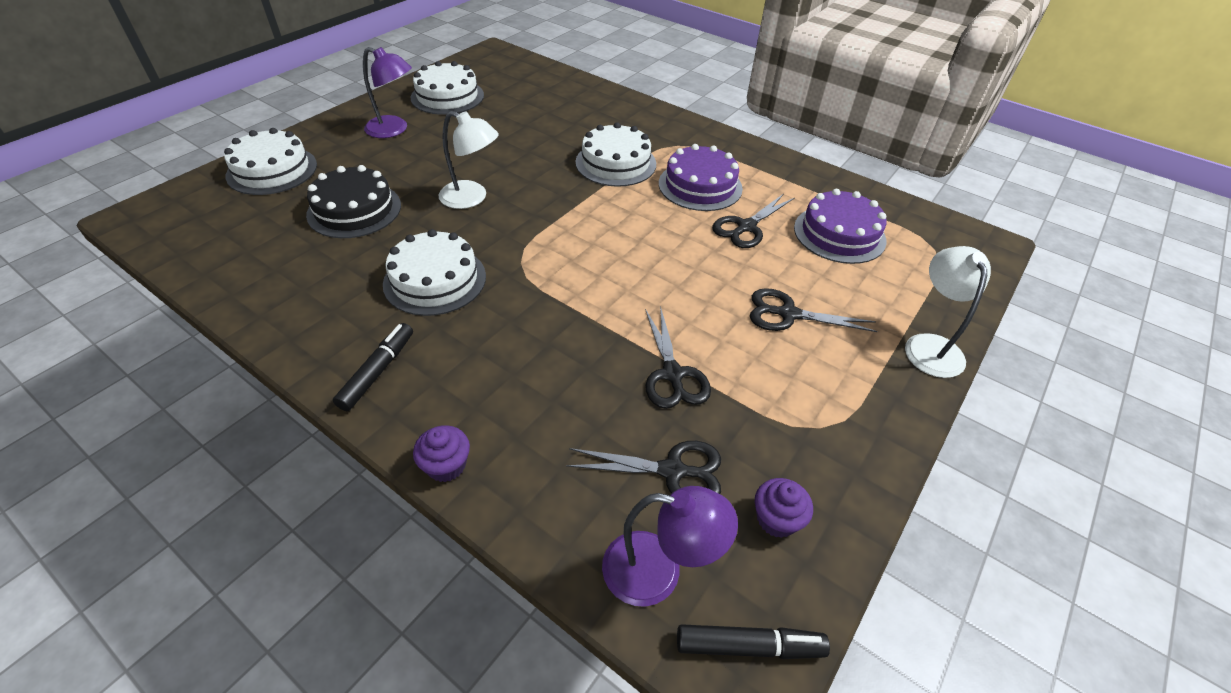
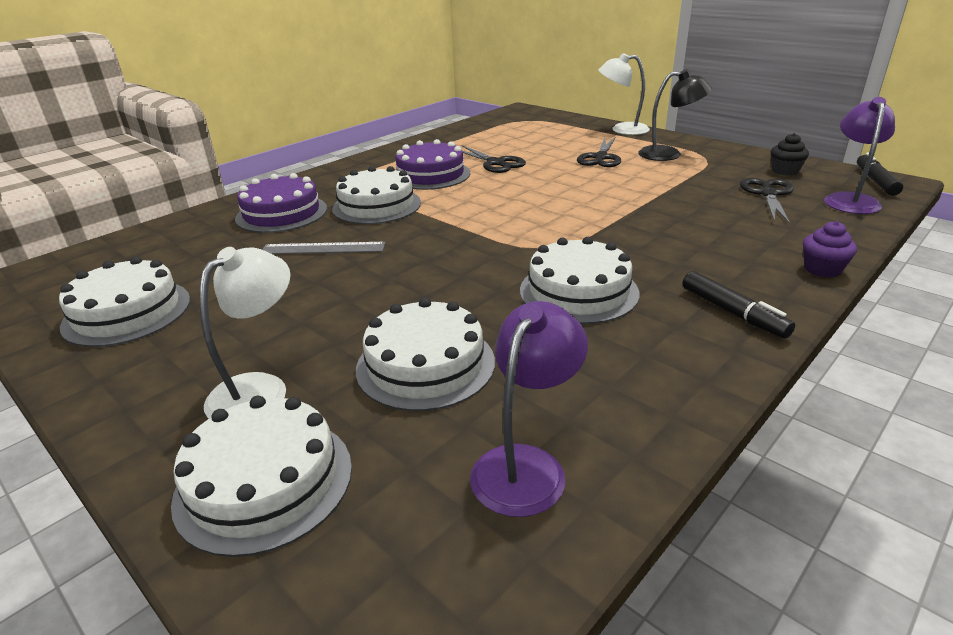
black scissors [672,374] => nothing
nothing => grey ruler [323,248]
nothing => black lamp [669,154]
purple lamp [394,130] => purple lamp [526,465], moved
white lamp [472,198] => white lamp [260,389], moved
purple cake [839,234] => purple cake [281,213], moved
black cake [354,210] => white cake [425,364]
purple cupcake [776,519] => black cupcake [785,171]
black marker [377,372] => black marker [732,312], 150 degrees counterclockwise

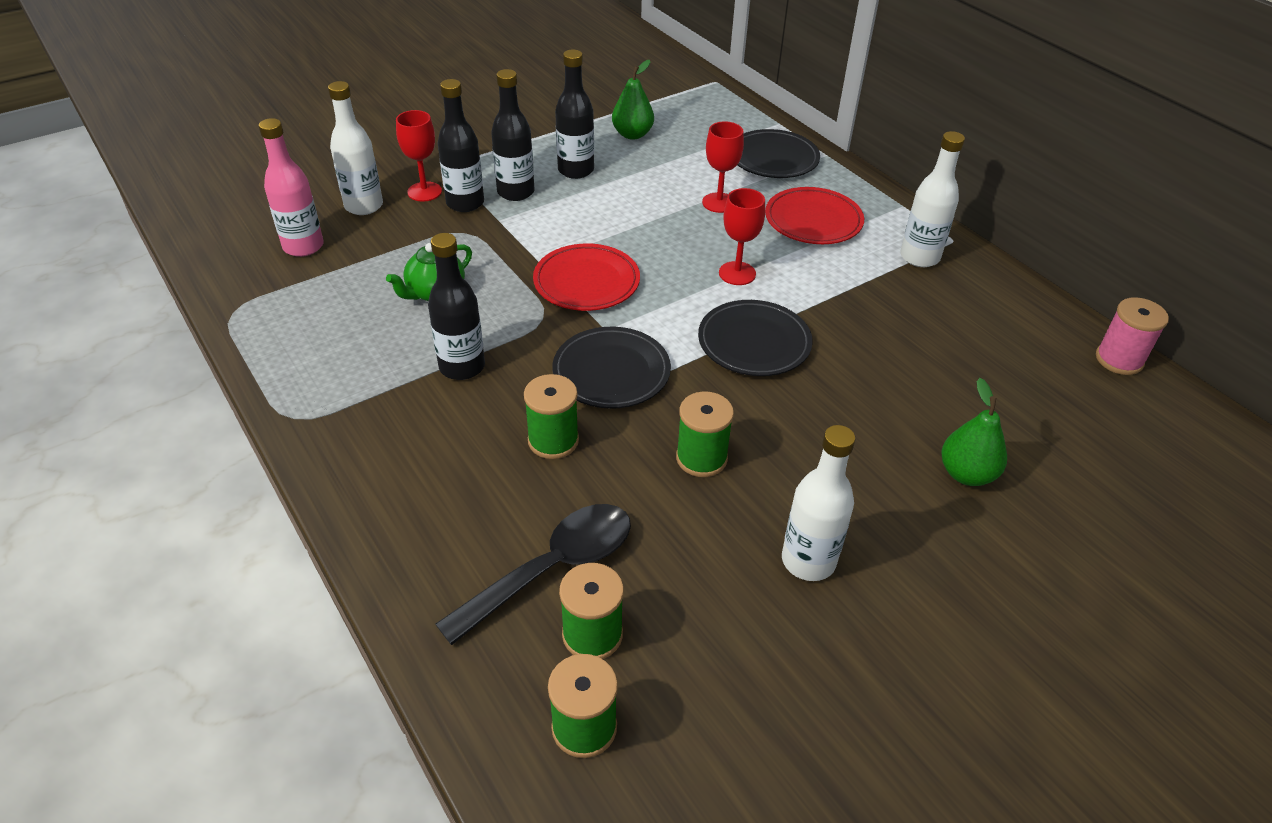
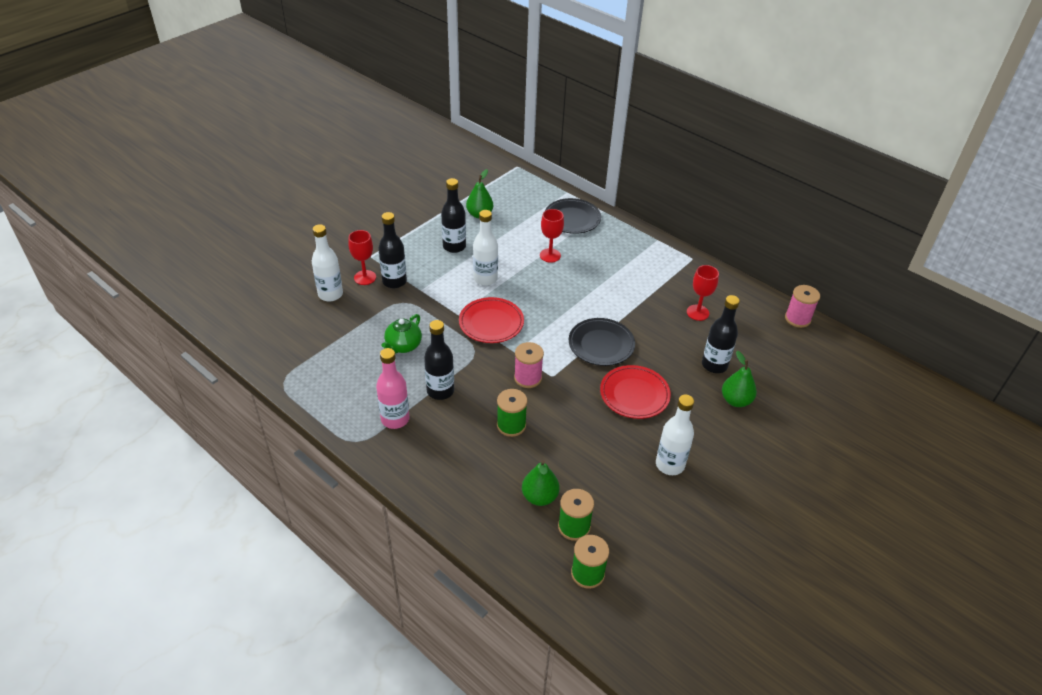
green spool [701,458] => nothing
pink bottle [303,246] => pink bottle [395,419], moved
black bottle [516,192] => black bottle [714,365], moved
red goblet [737,273] => red goblet [697,312], moved
red plate [813,221] => red plate [634,394], moved
white bottle [919,257] => white bottle [485,279], moved
black spoon [552,568] => green pear [539,497]
black plate [611,372] => pink spool [528,378]

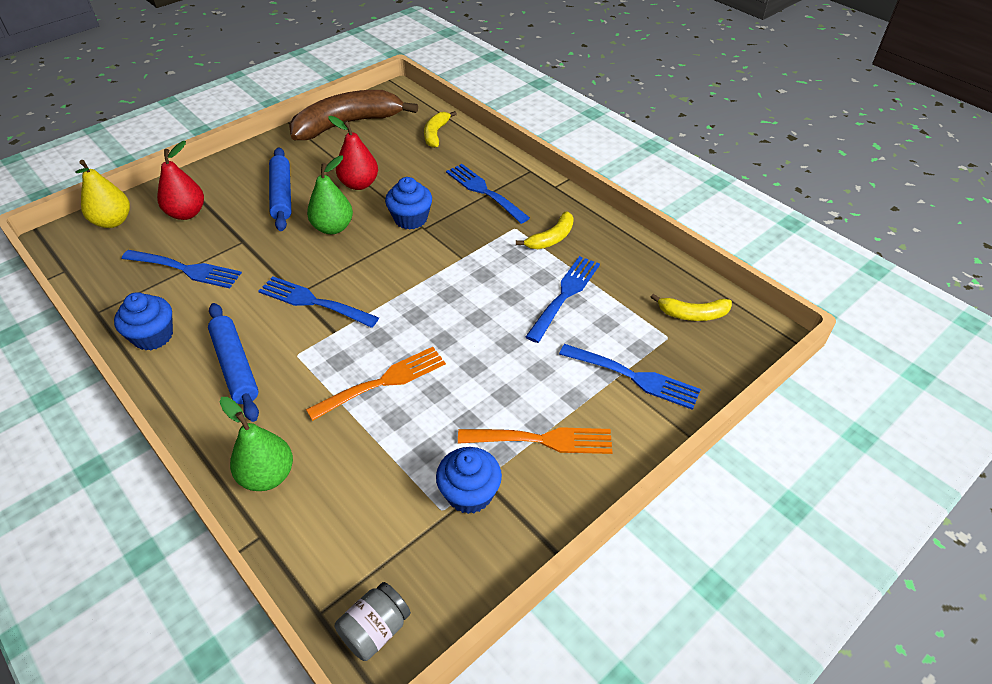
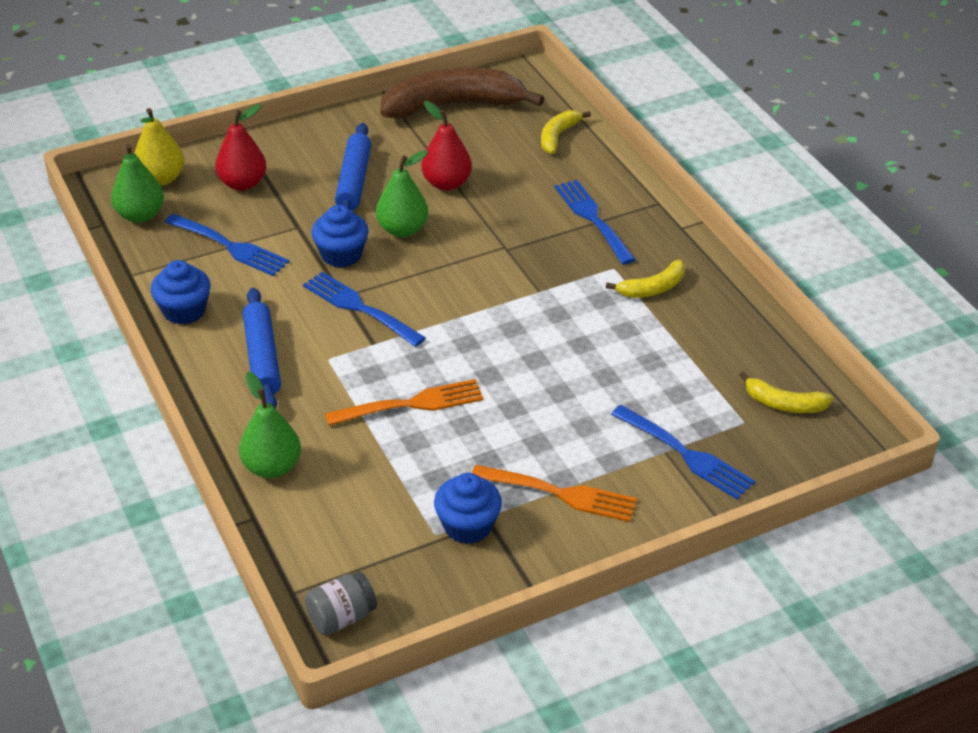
blue fork [565,295] => nothing
nothing => green pear [140,215]
blue cupcake [410,219] => blue cupcake [341,255], moved

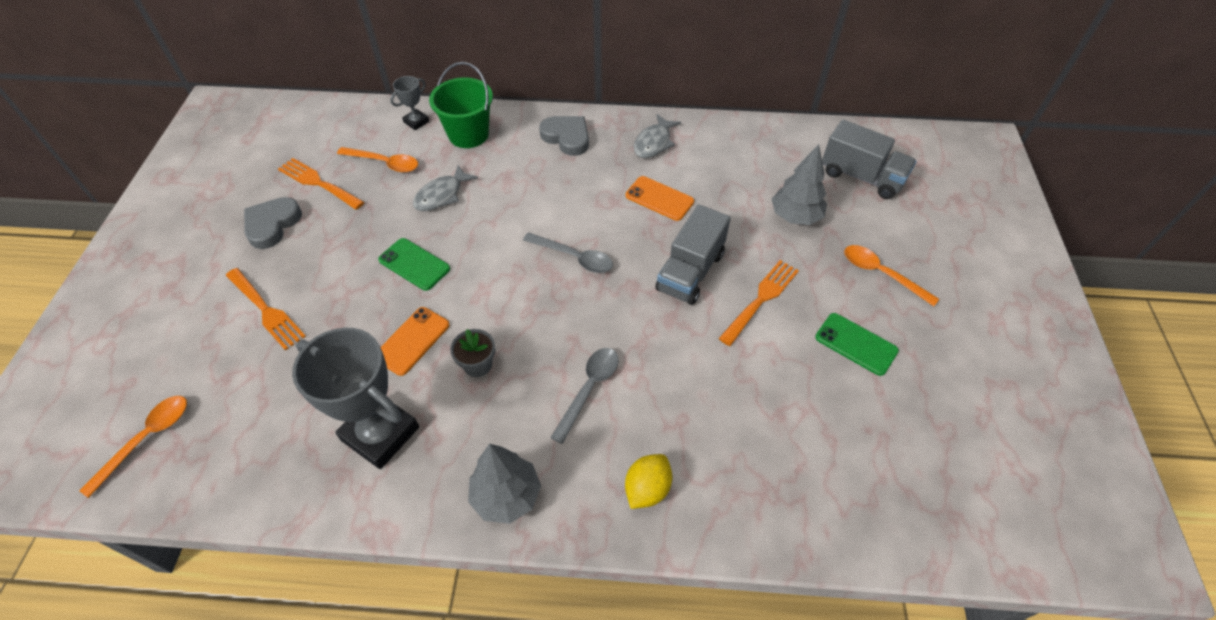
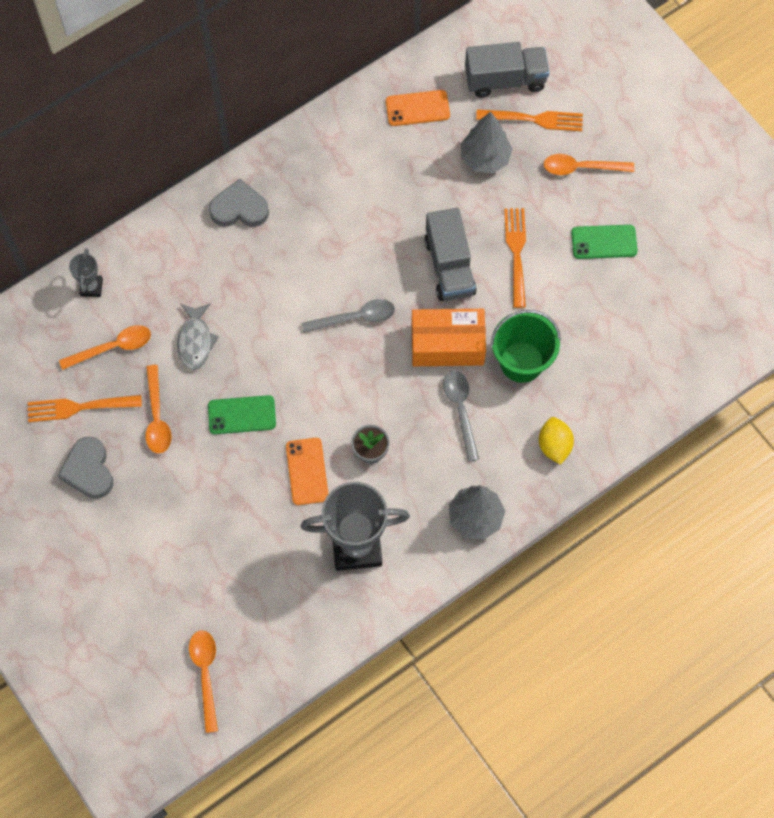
grey fish [654,143] => nothing
nothing => orange spoon [157,417]
nothing => orange box [447,344]
orange fork [266,310] => orange fork [534,119], moved
green bucket [468,134] => green bucket [521,362], moved
orange phone [659,198] => orange phone [417,108], moved

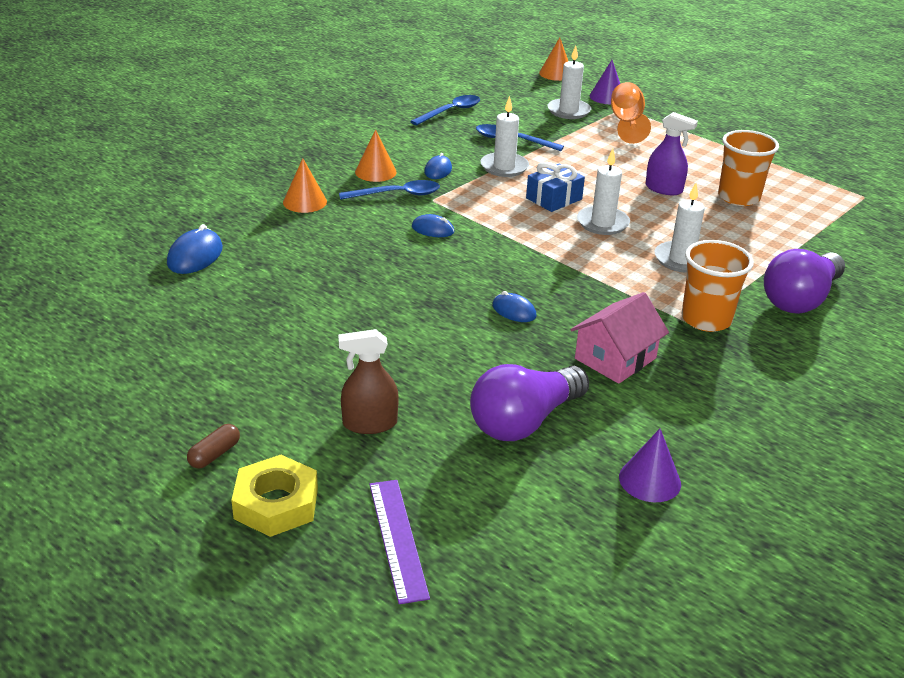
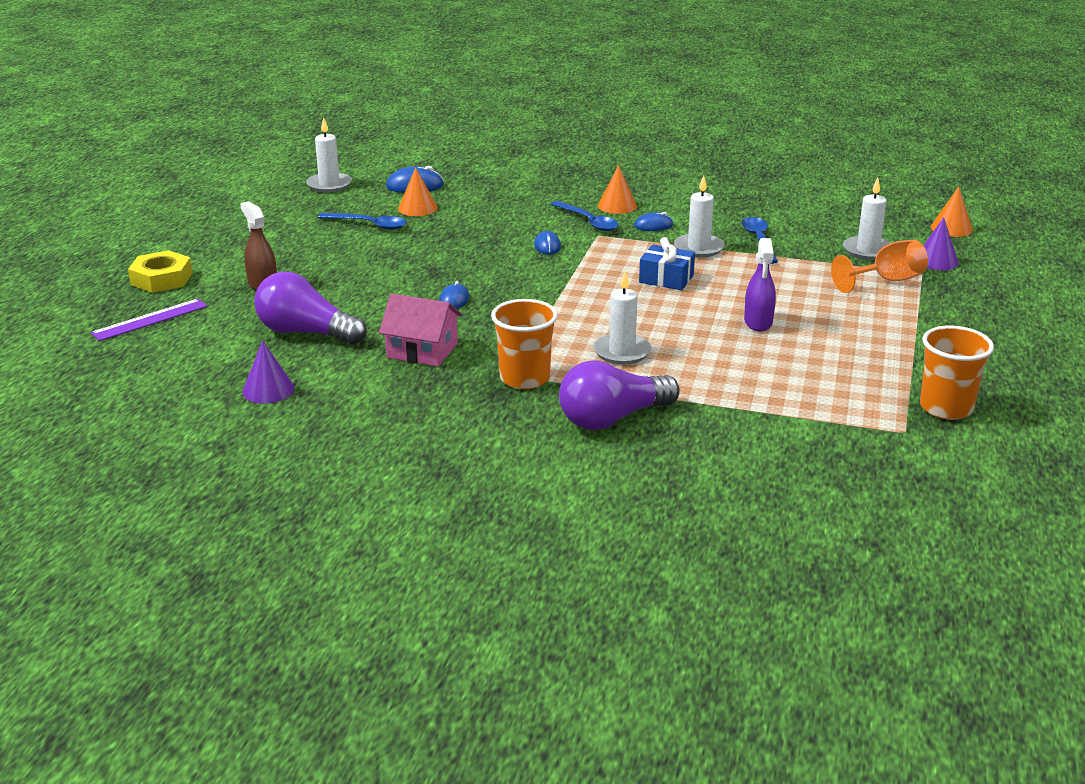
brown capsule [214,454] => nothing
orange cone [305,202] => orange cone [417,208], moved
blue spoon [450,112] => blue spoon [369,225], moved
white candle [602,223] => white candle [329,185], moved
orange cup [738,197] => orange cup [946,408], moved
purple light bulb [800,299] => purple light bulb [612,418], 45 degrees counterclockwise

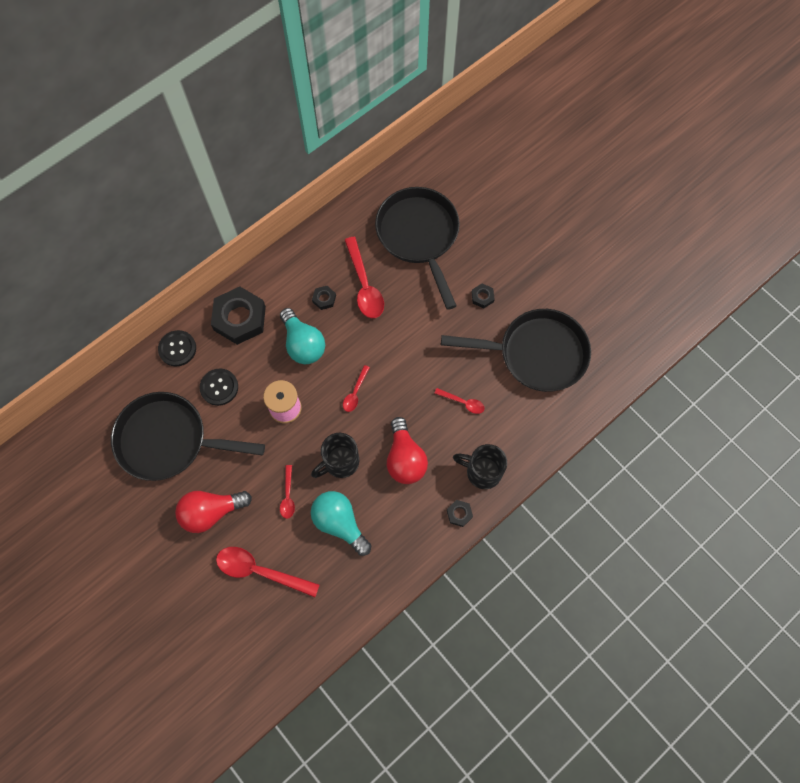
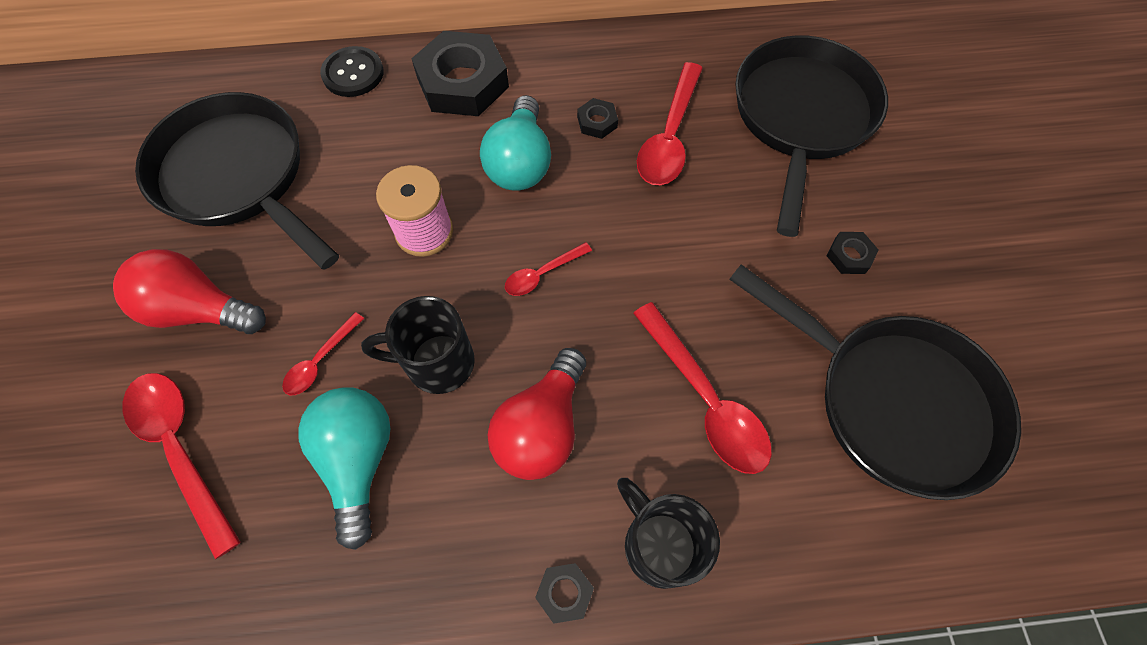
black button [219,387] => nothing
red spoon [463,402] => red spoon [705,399], x1.89

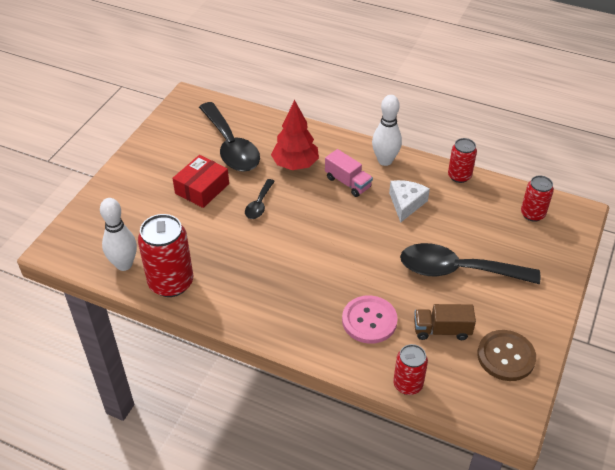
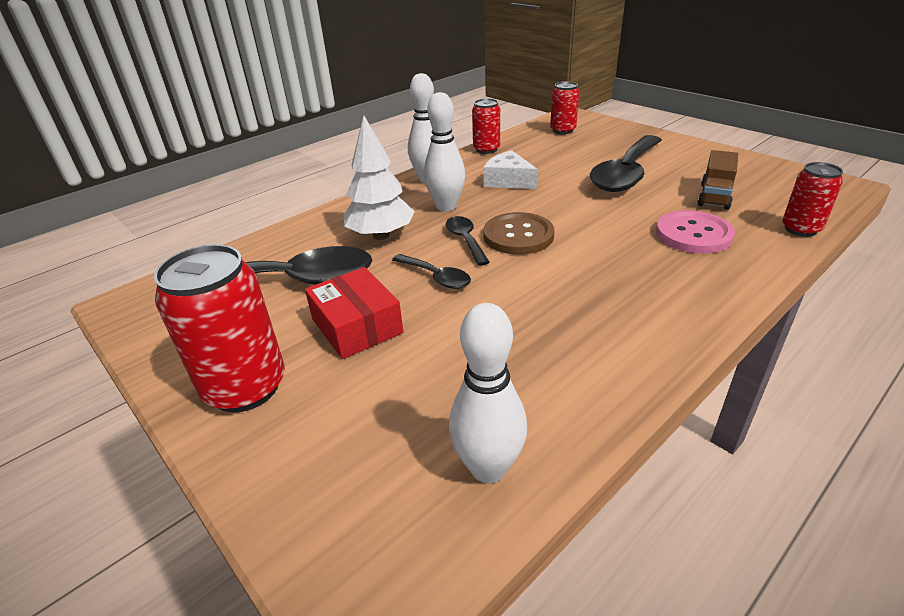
nothing => black spoon [465,240]
red can [171,283] => red can [245,387], moved
brown button [506,356] => brown button [518,236], moved
pink truck [348,182] => white bowling pin [446,207]
red tree [295,165] => white tree [381,235]

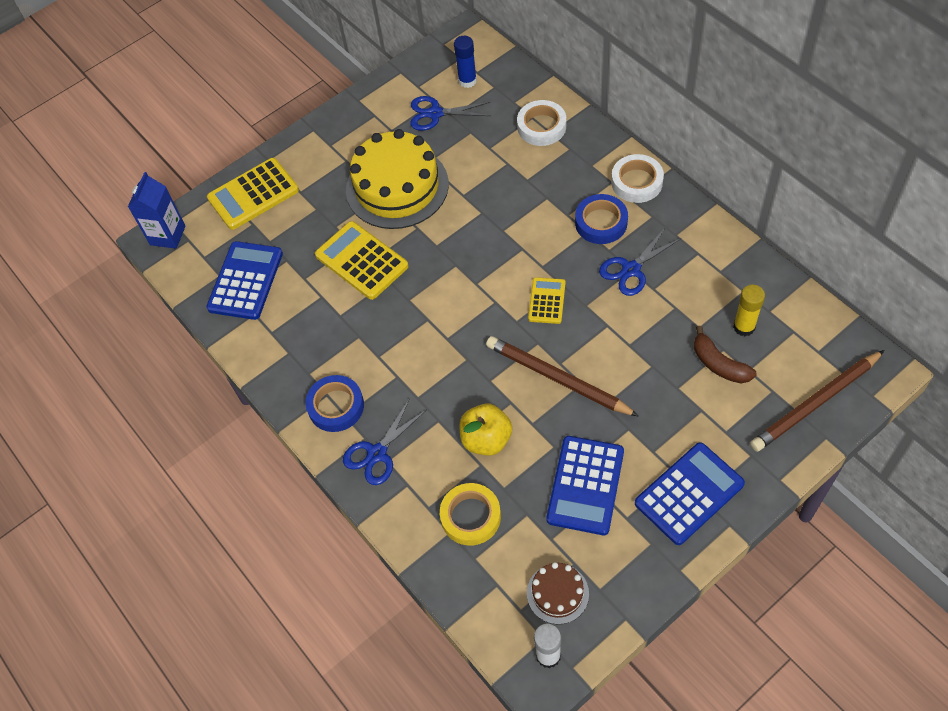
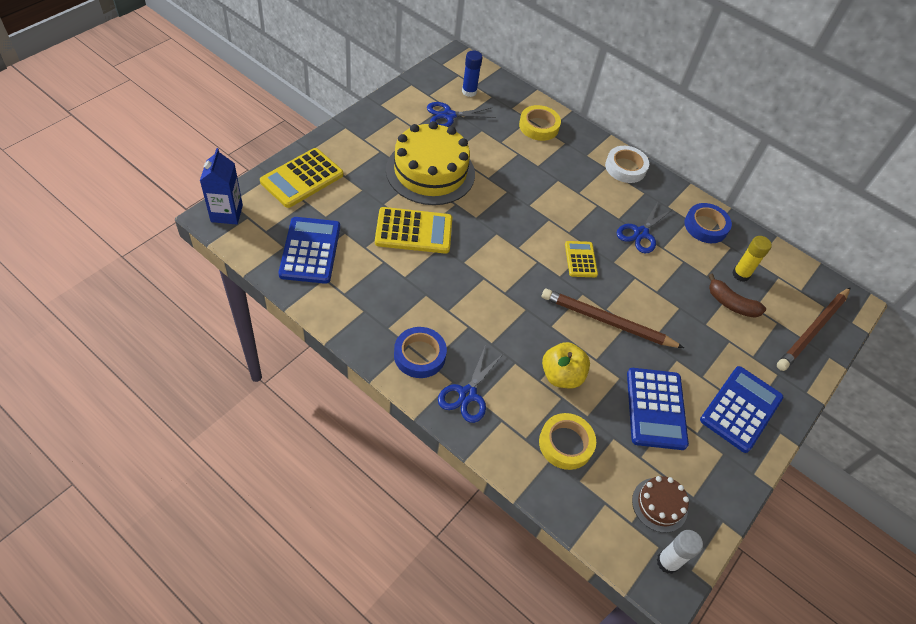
blue tape [601,222] => blue tape [705,226], moved
white tape [541,127] => yellow tape [539,126]
yellow calculator [362,261] => yellow calculator [414,231], 150 degrees clockwise

